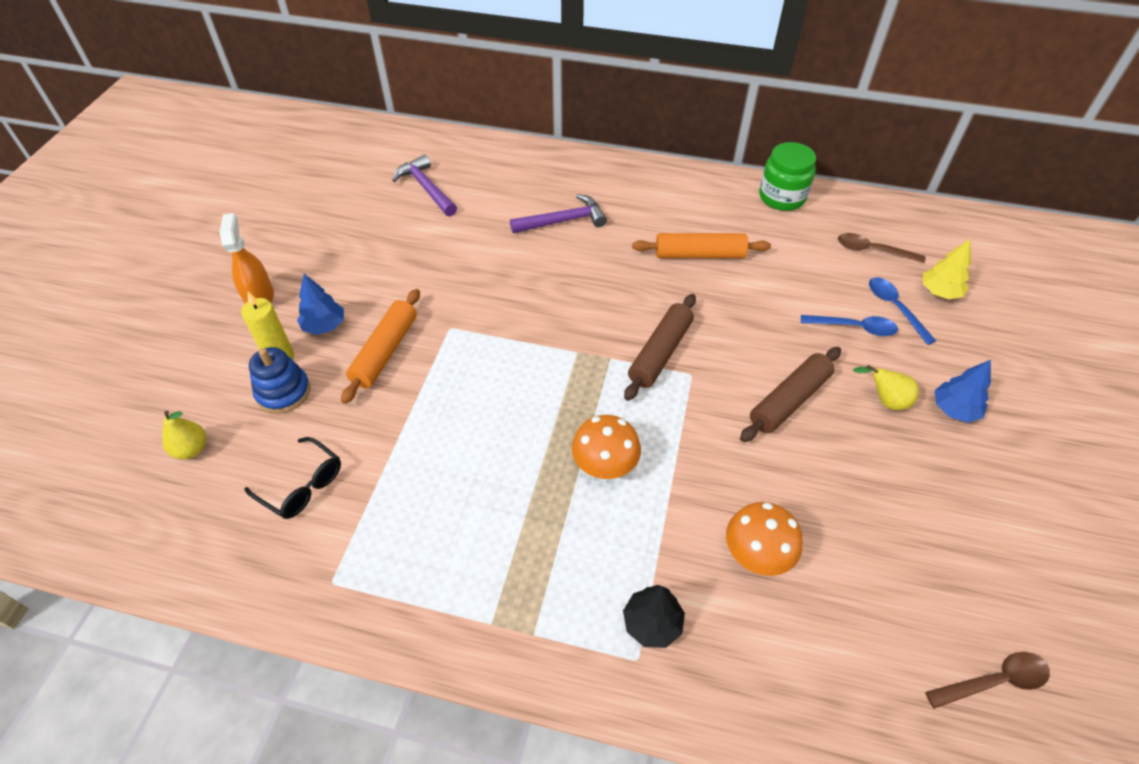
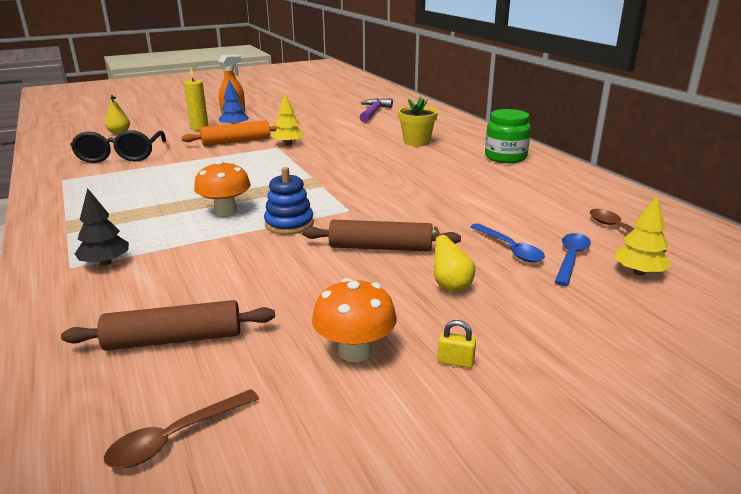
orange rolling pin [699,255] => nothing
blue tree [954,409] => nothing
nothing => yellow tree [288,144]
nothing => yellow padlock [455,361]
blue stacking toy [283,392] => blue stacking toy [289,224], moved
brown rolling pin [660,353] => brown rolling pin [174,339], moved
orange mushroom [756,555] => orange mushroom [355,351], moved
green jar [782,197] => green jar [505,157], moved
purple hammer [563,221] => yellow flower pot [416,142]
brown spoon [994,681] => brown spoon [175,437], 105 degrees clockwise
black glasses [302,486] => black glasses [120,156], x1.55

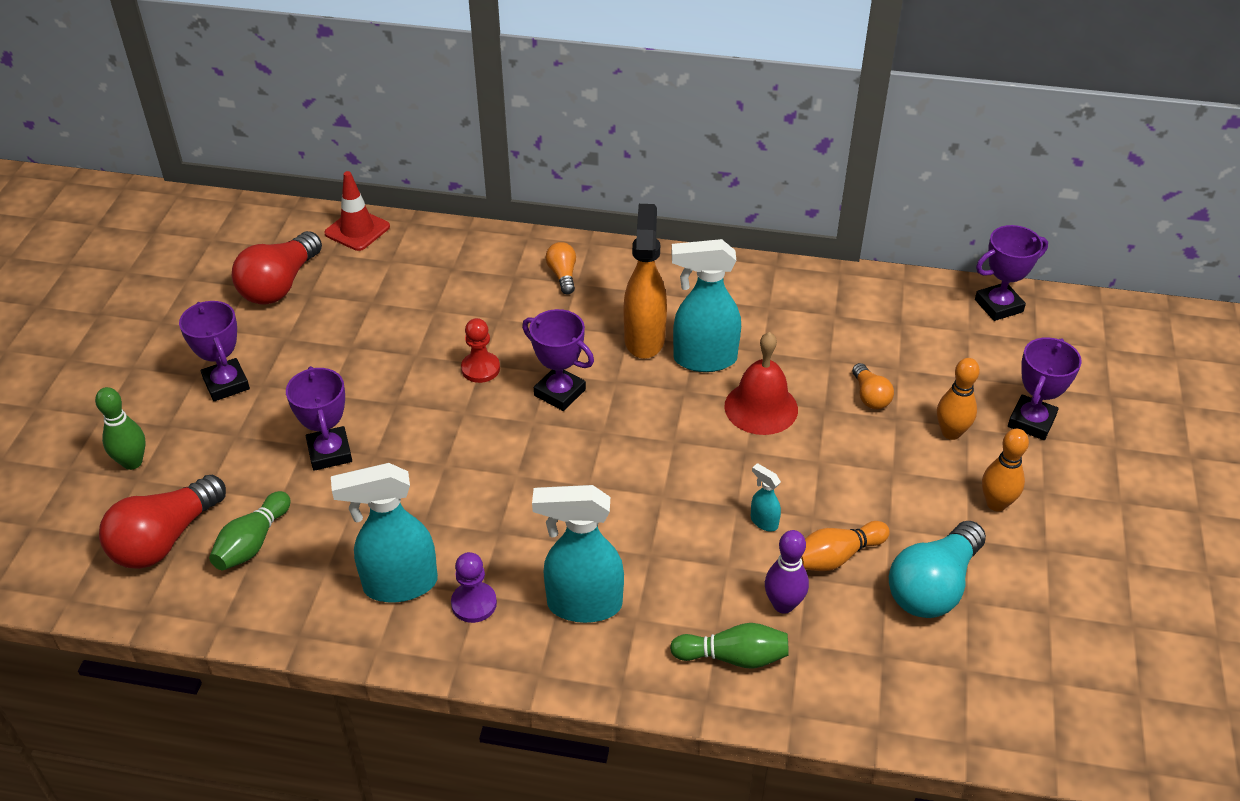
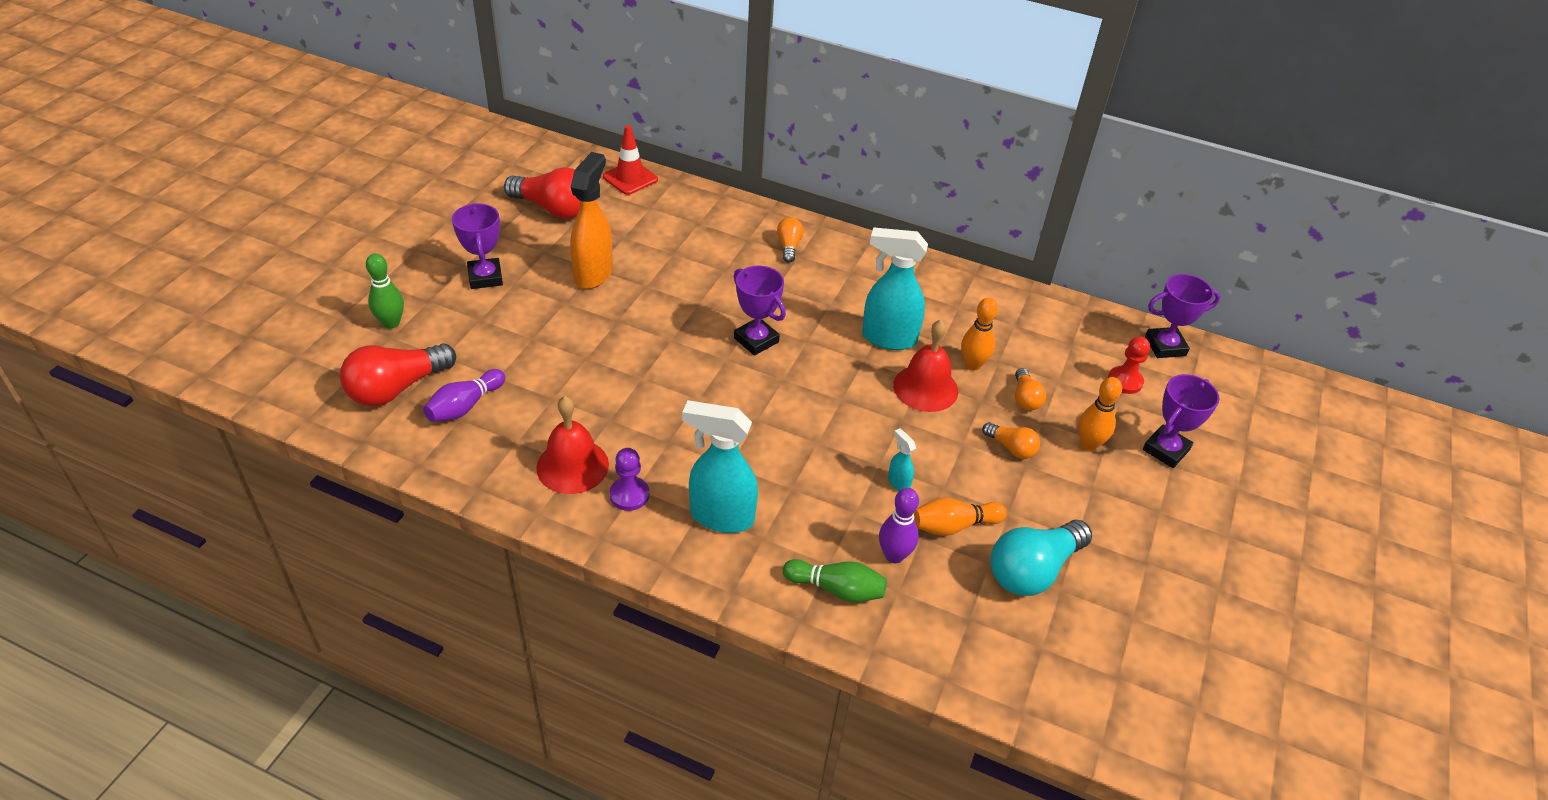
purple trophy [330,452] => nothing
nothing => orange light bulb [1011,448]
red pawn [480,369] => red pawn [1125,381], moved
orange spray bottle [644,338] => orange spray bottle [594,273], moved
orange bowling pin [996,503] => orange bowling pin [973,364], moved
turquoise spray bottle [399,585] => red bell [572,466]
green bowling pin [252,543] => purple bowling pin [465,406]
red light bulb [280,285] => red light bulb [553,209], 105 degrees counterclockwise

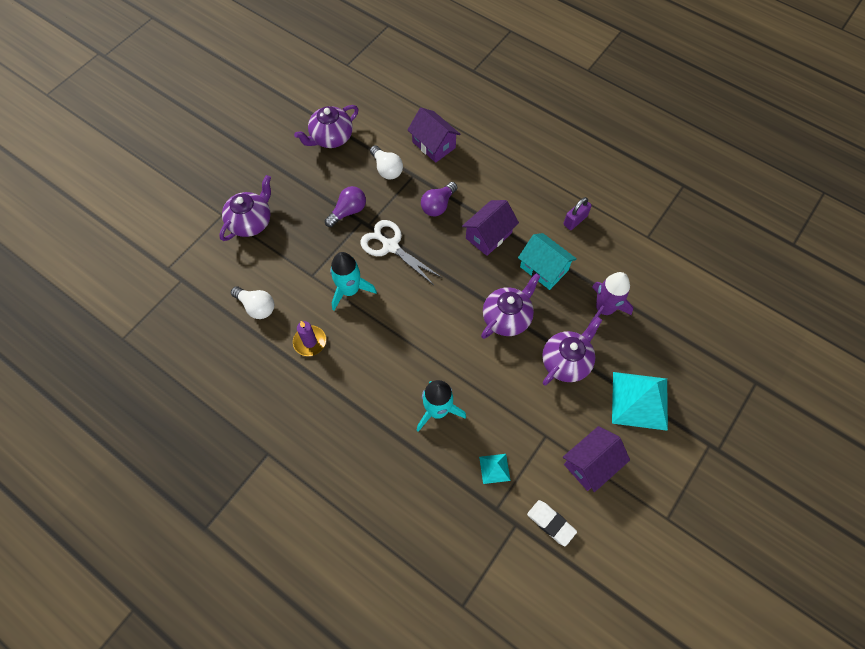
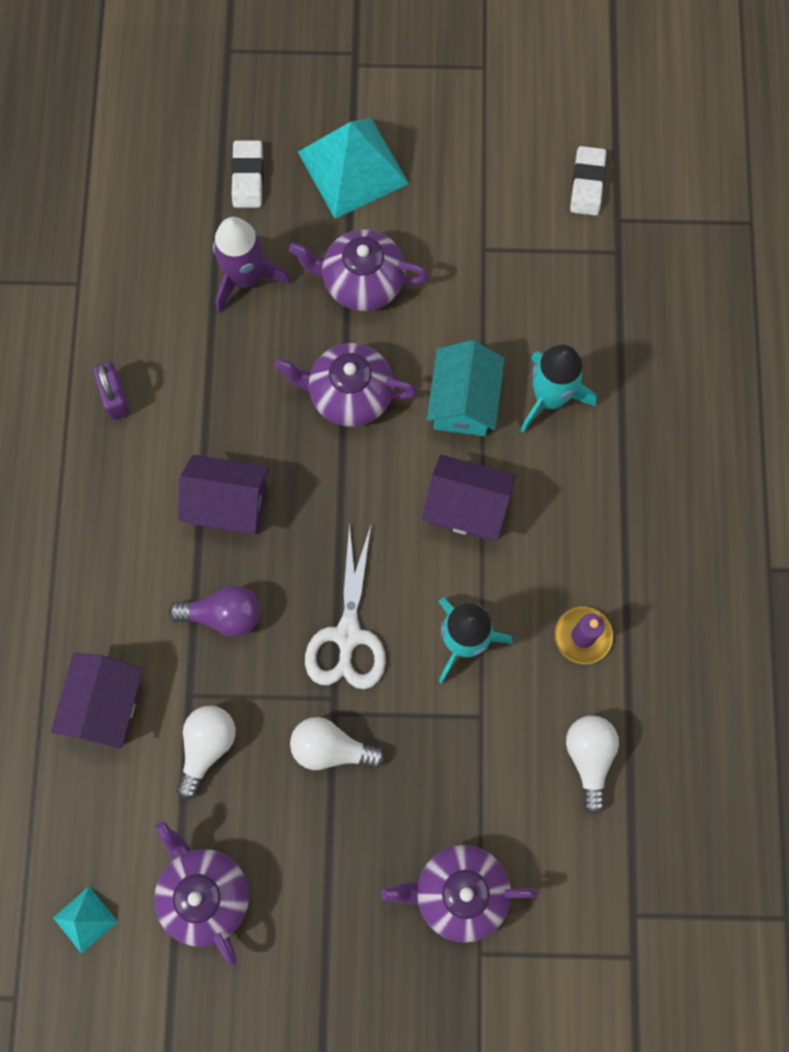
nothing => white eraser [248,177]
turquoise pyramid [494,468] => turquoise pyramid [85,919], moved
turquoise house [544,269] => turquoise house [464,401], moved
purple house [590,463] => purple house [466,507], moved
purple light bulb [348,211] => white light bulb [331,748]
purple teapot [331,138] => purple teapot [204,893], 135 degrees counterclockwise
purple padlock [575,220] => purple padlock [115,397], 60 degrees clockwise

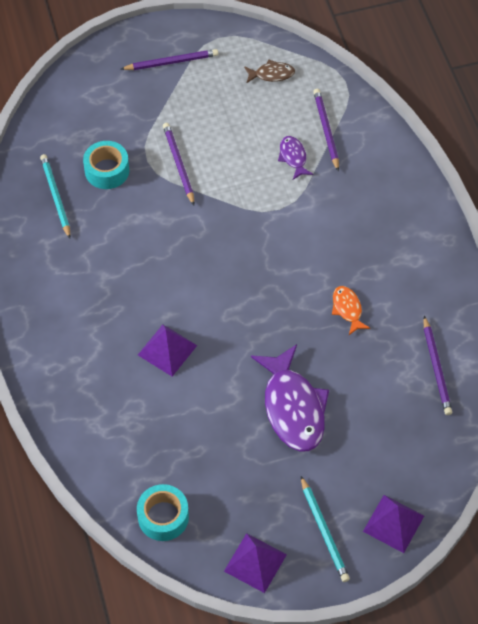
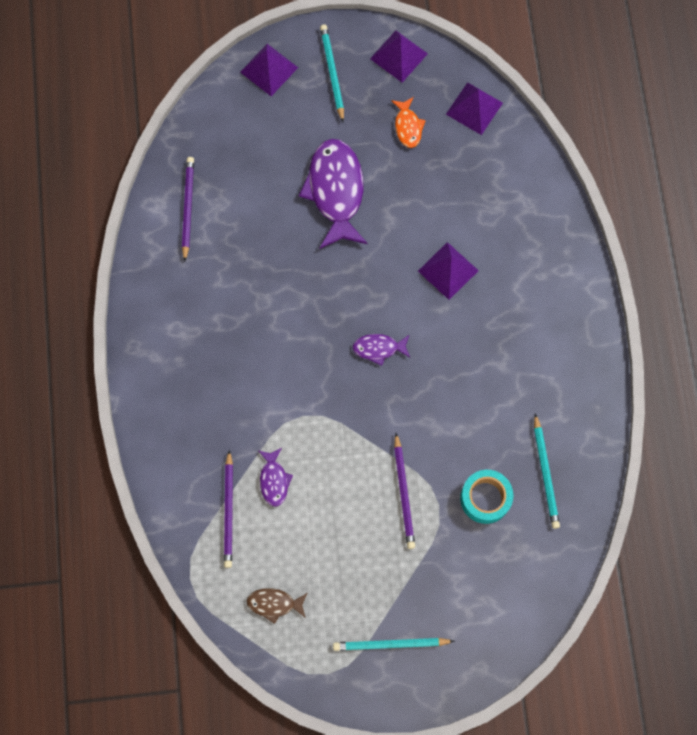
nothing => purple fish [379,348]
orange fish [347,309] => orange fish [408,126], moved
turquoise tape [163,517] => purple pyramid [474,108]
purple pencil [171,62] => turquoise pencil [390,644]

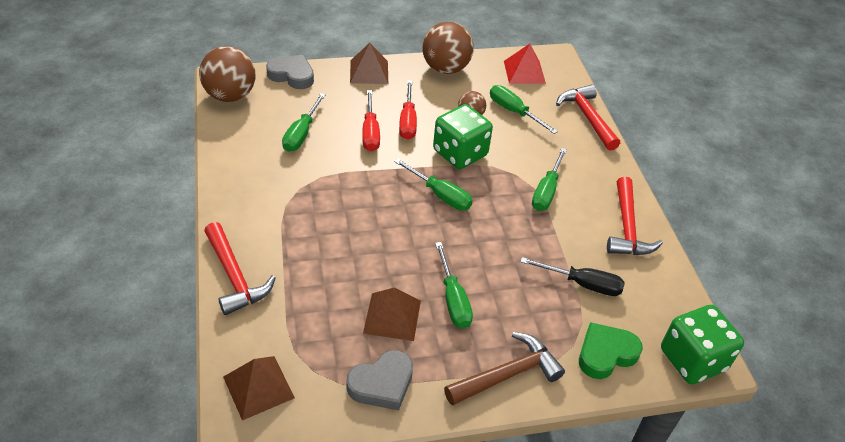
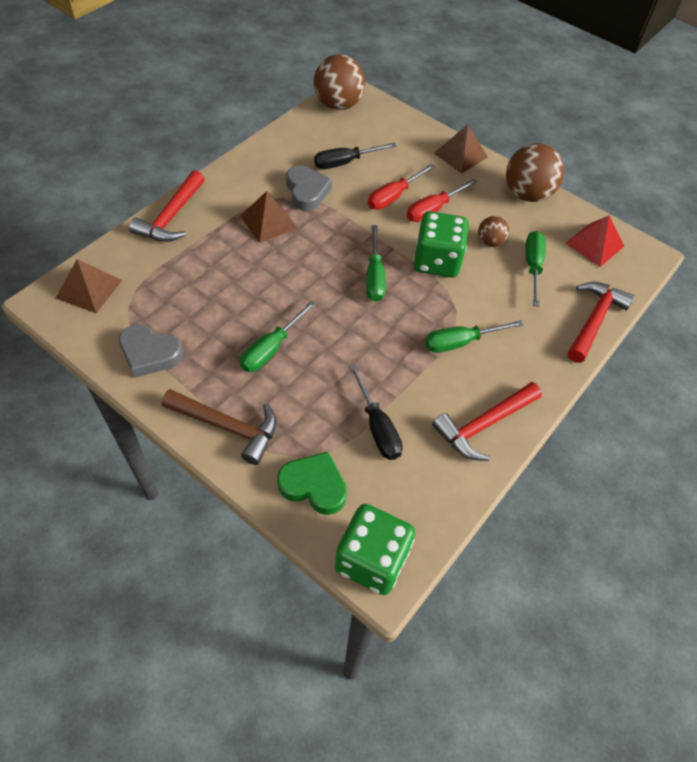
grey heart [292,75] => grey heart [307,191], moved
brown pyramid [392,316] => brown pyramid [268,221], moved
green screwdriver [301,134] => black screwdriver [345,163]

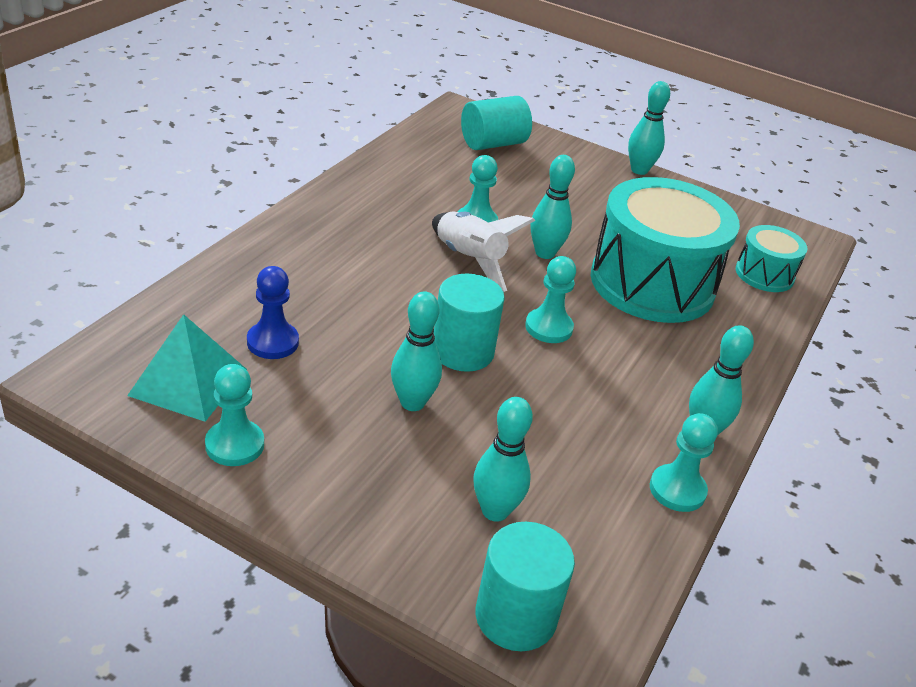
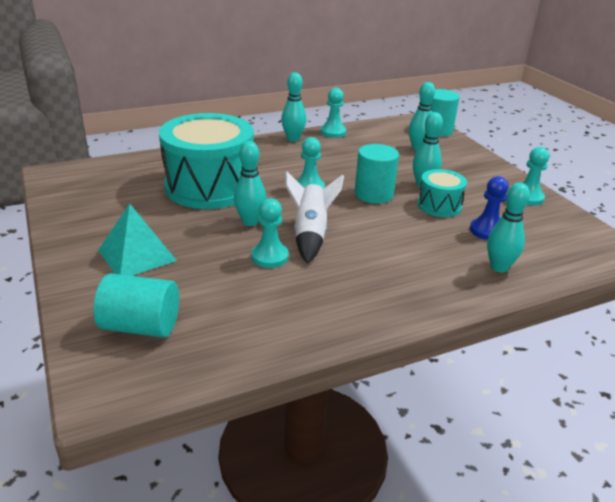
turquoise pyramid [188,382] => turquoise pyramid [137,255], moved
turquoise bowling pin [639,170] => turquoise bowling pin [499,267], moved
turquoise drum [764,274] => turquoise drum [439,205], moved

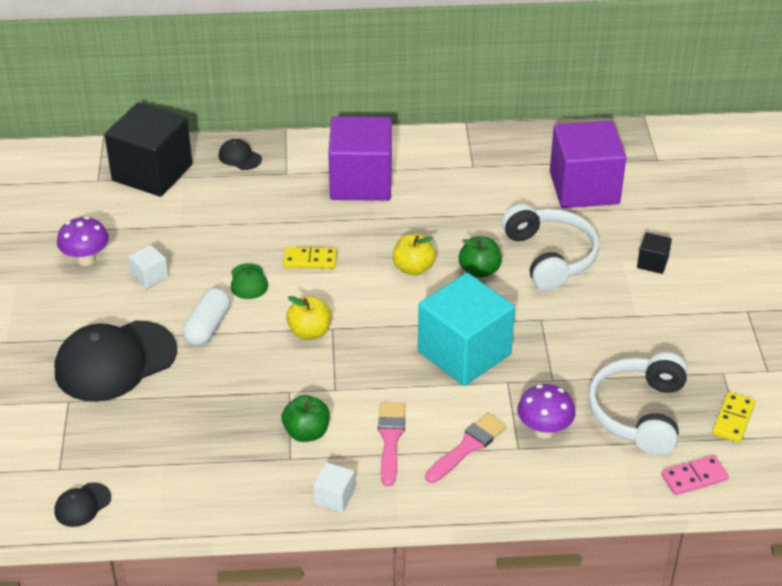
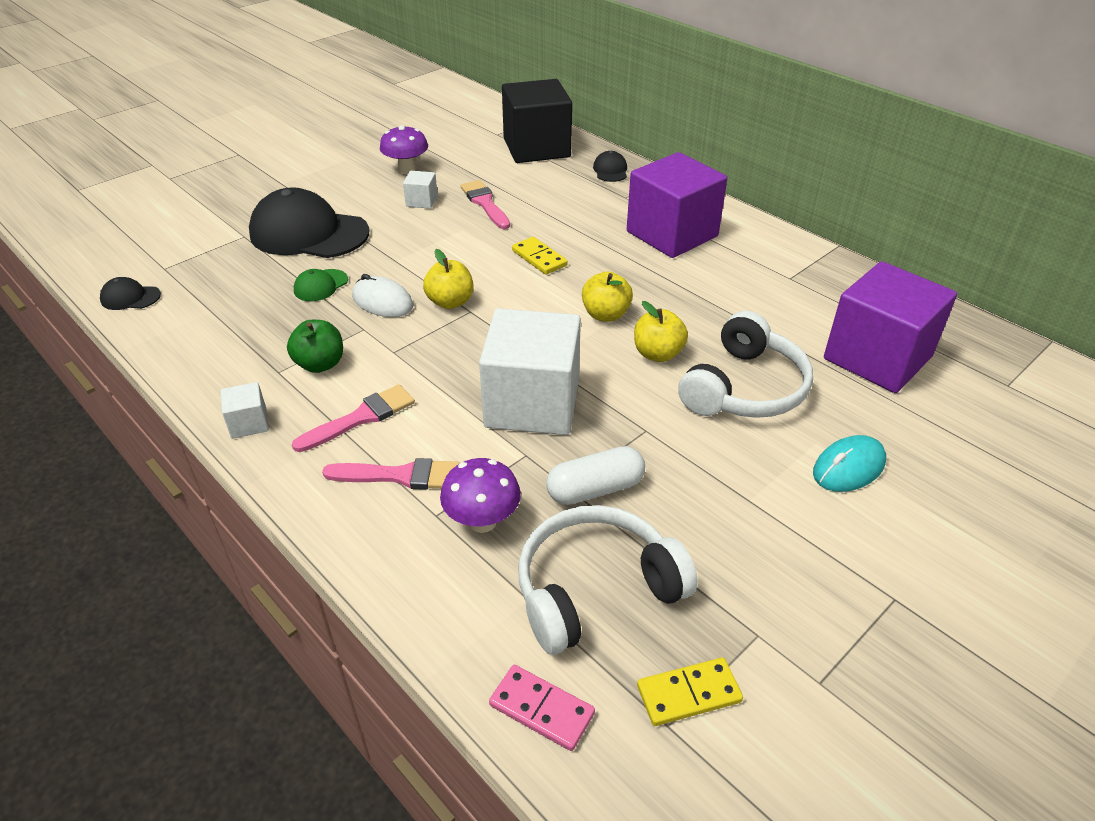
nothing => white mouse [382,302]
nothing => pink brush [485,203]
white capsule [208,327] => white capsule [595,489], moved
green cap [248,282] => green cap [320,285], moved
black cube [652,263] => turquoise mouse [848,467]
turquoise cube [464,353] => white cube [532,403]
green apple [479,271] => yellow apple [658,354]

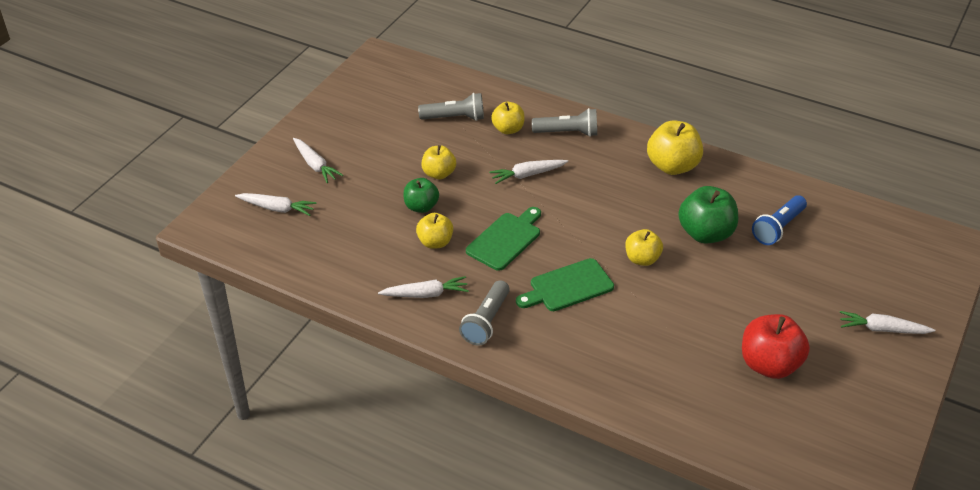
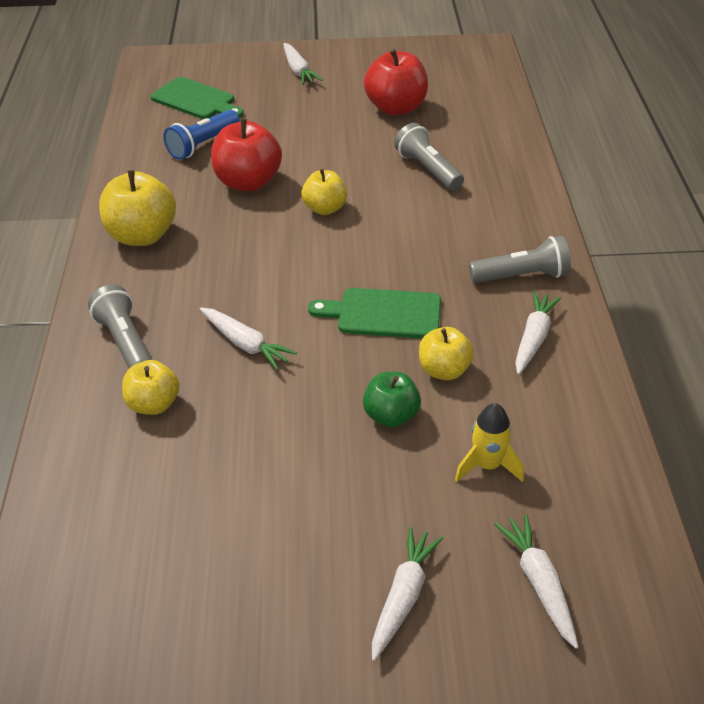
yellow apple [439,174] => nothing
nothing => yellow rocket [487,465]
grey flashlight [455,118] => grey flashlight [428,170], moved
green cutting board [568,287] => green cutting board [196,100], moved
green apple [705,233] => red apple [248,182]
white carrot [425,294] => white carrot [533,338], 60 degrees clockwise
blue flashlight [778,228] => blue flashlight [203,145], 120 degrees clockwise

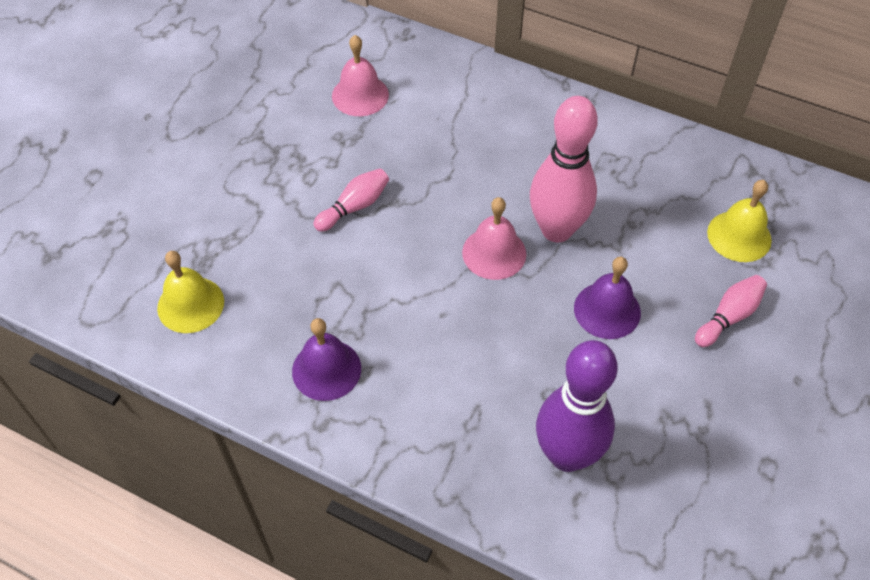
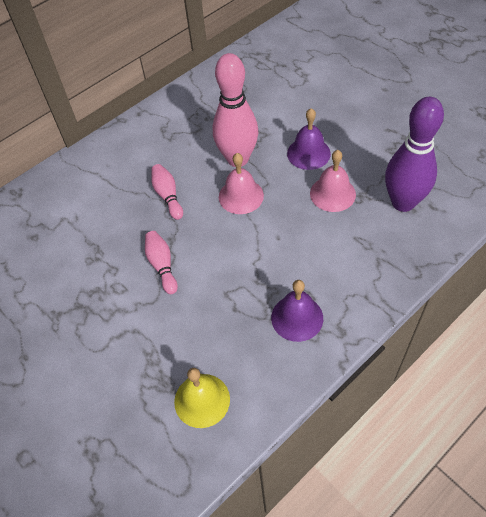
yellow bell [739,236] => nothing
pink bell [360,95] => pink bell [332,193], moved
pink bowling pin [728,317] => pink bowling pin [168,196], moved

